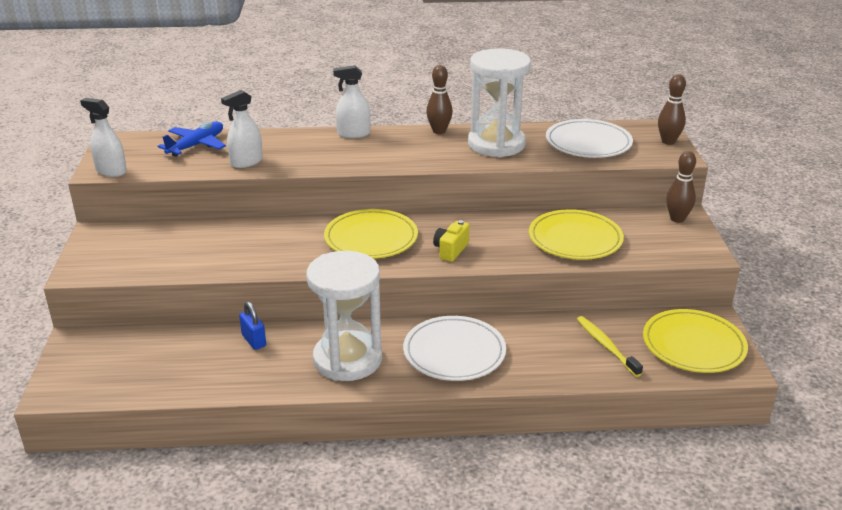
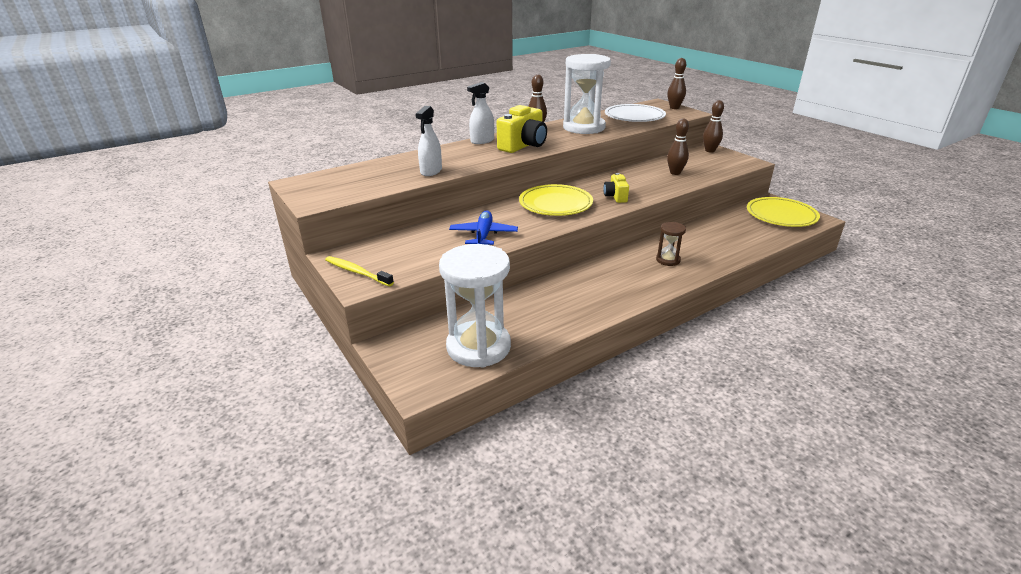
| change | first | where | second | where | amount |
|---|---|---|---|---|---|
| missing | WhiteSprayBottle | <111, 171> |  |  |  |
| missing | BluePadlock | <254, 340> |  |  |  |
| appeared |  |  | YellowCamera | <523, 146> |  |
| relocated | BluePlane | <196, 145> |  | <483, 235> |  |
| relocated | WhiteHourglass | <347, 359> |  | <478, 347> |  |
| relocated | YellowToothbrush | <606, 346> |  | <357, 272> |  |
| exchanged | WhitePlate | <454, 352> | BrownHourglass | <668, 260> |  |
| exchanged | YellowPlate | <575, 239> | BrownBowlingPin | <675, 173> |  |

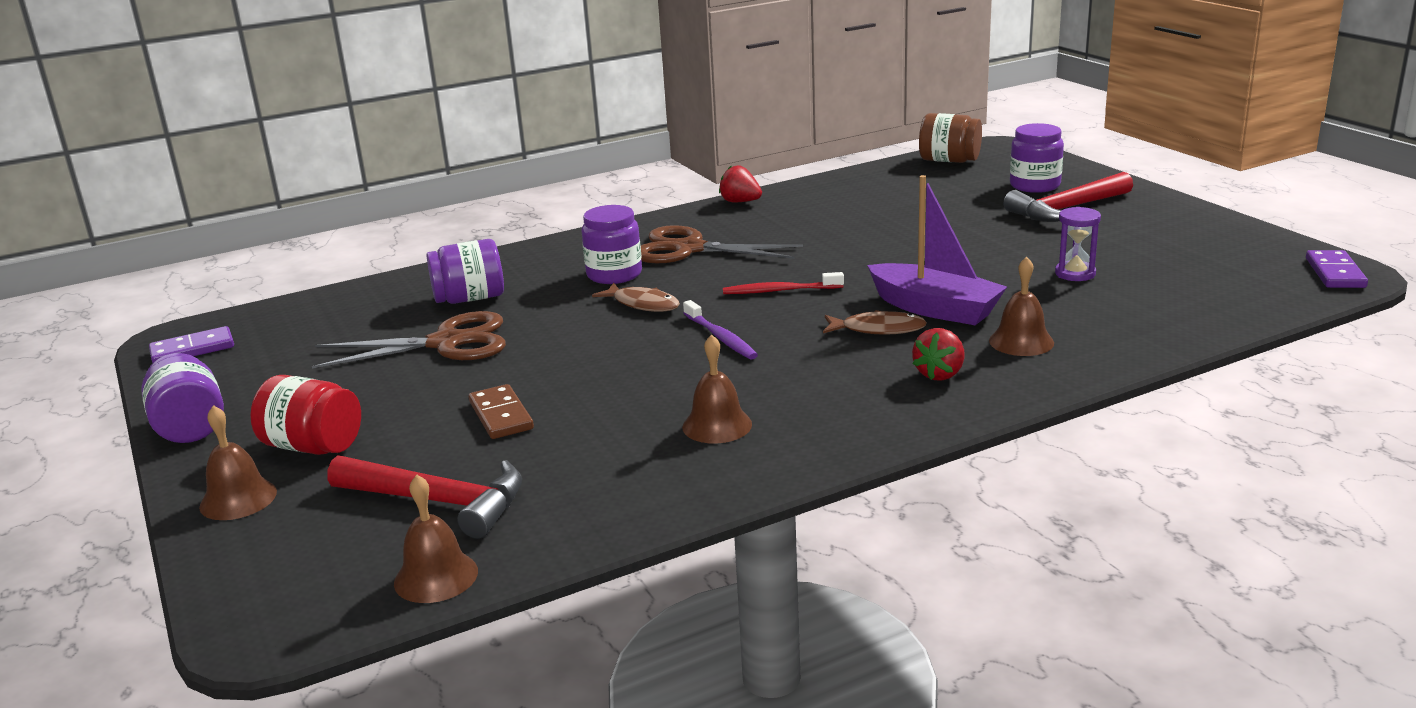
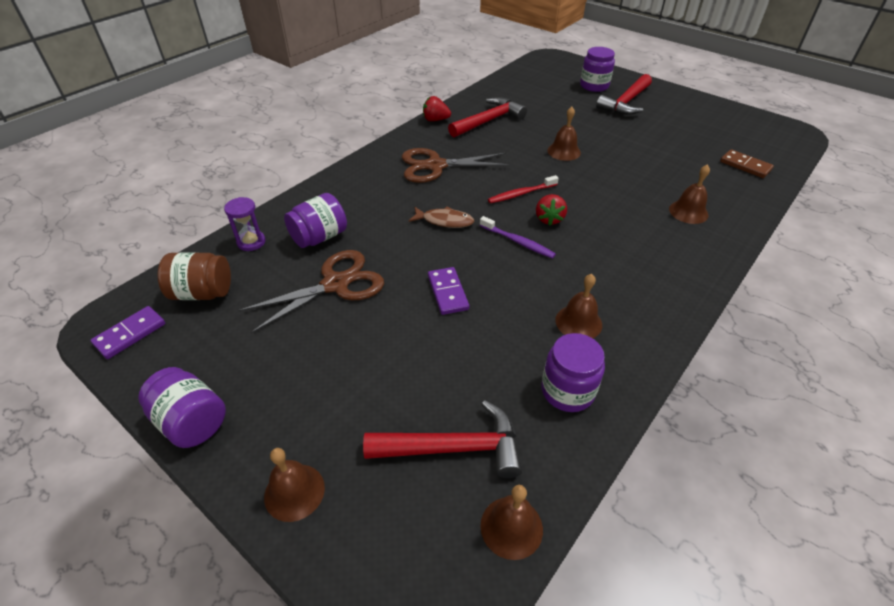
| change | first | where | second | where | amount |
|---|---|---|---|---|---|
| missing | RedJar | <313, 447> |  |  |  |
| missing | BrownFish | <878, 329> |  |  |  |
| missing | PurpleBoat | <935, 309> |  |  |  |
| appeared |  |  | RedHammer | <489, 121> |  |
| appeared |  |  | BrownBell | <564, 151> |  |
| relocated | BrownDomino | <501, 415> |  | <745, 166> |  |
| relocated | PurpleJar | <614, 274> |  | <567, 391> |  |
| relocated | RedStrawberry | <940, 374> |  | <549, 219> |  |
| relocated | BrownJar | <949, 160> |  | <202, 293> |  |
| relocated | PurpleHourglass | <1075, 274> |  | <251, 242> |  |
| relocated | PurpleDomino | <1334, 273> |  | <447, 292> |  |

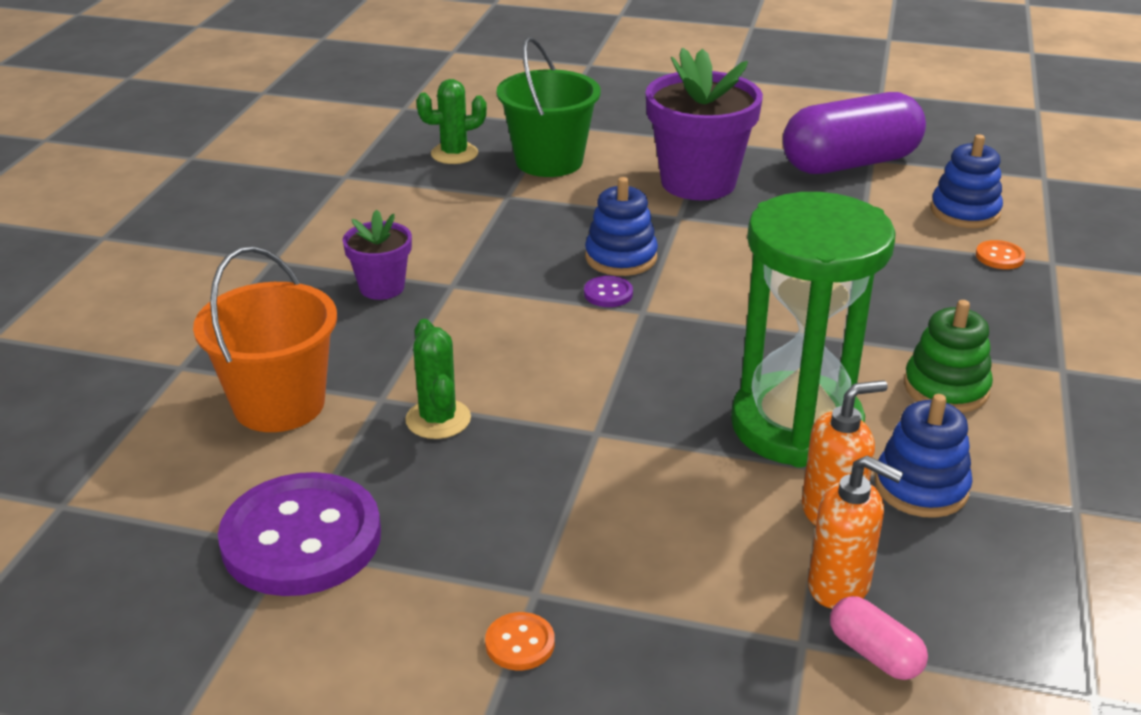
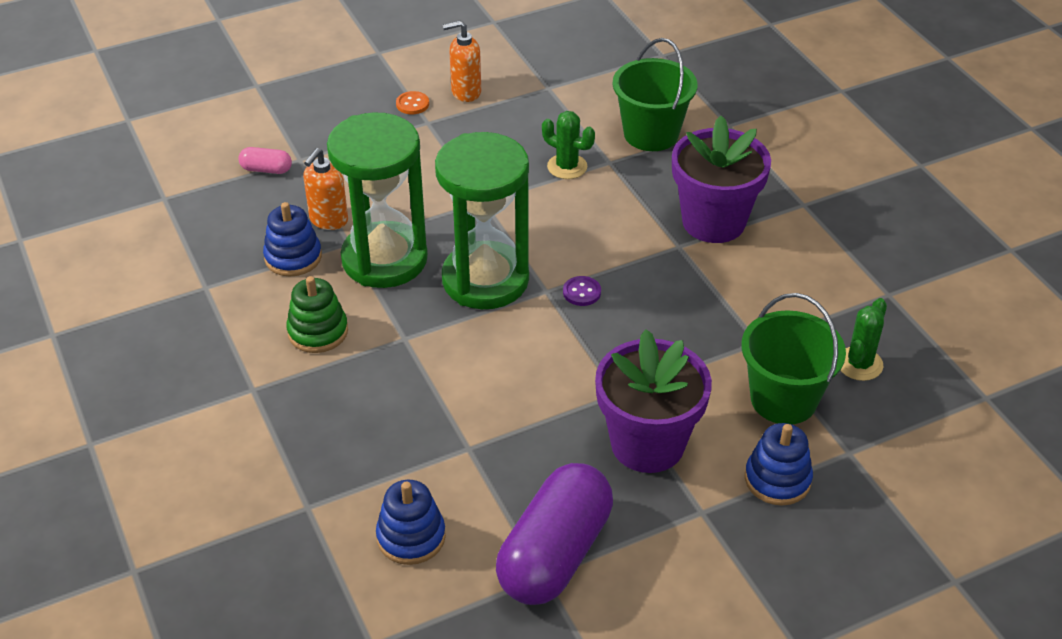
| change | first | where | second | where | amount |
|---|---|---|---|---|---|
| missing | PurpleButton | <301, 538> |  |  |  |
| missing | OrangeButton | <999, 257> |  |  |  |
| appeared |  |  | GreenHourglass | <485, 280> |  |
| relocated | BlueStackingToy | <621, 258> |  | <777, 479> |  |
| relocated | OrangeSoapDispenser | <839, 586> |  | <465, 92> |  |
| colour | OrangeBucket | <279, 404> | GreenBucket | <651, 134> |  |
| size | PurpleFlowerPot | <382, 287> |  | <713, 222> | x1.90 |

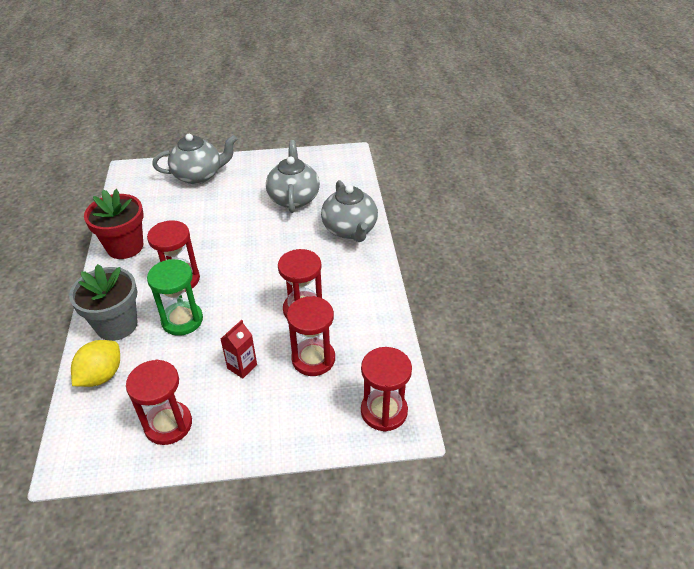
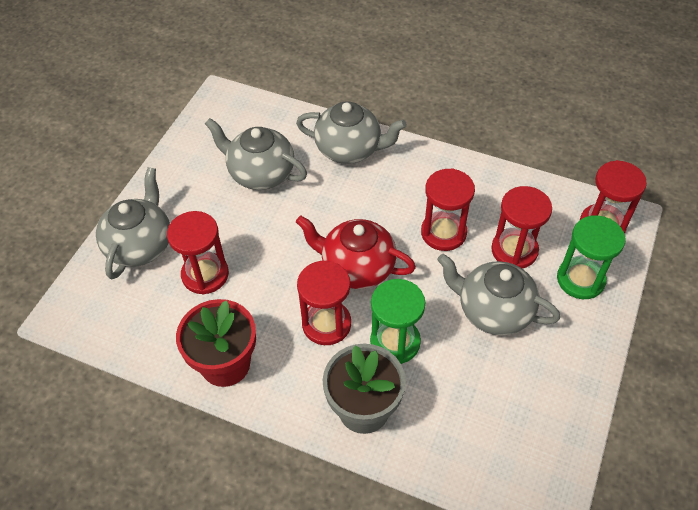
| change | first | where | second | where | amount |
|---|---|---|---|---|---|
| missing | YellowLemon | <101, 376> |  |  |  |
| appeared |  |  | RedTeapot | <356, 267> |  |
| appeared |  |  | GreenHourglass | <580, 279> |  |
| relocated | RedHourglass | <168, 424> |  | <205, 274> |  |
| exchanged | RedCarton | <242, 366> | GreyTeapot | <493, 311> |  |

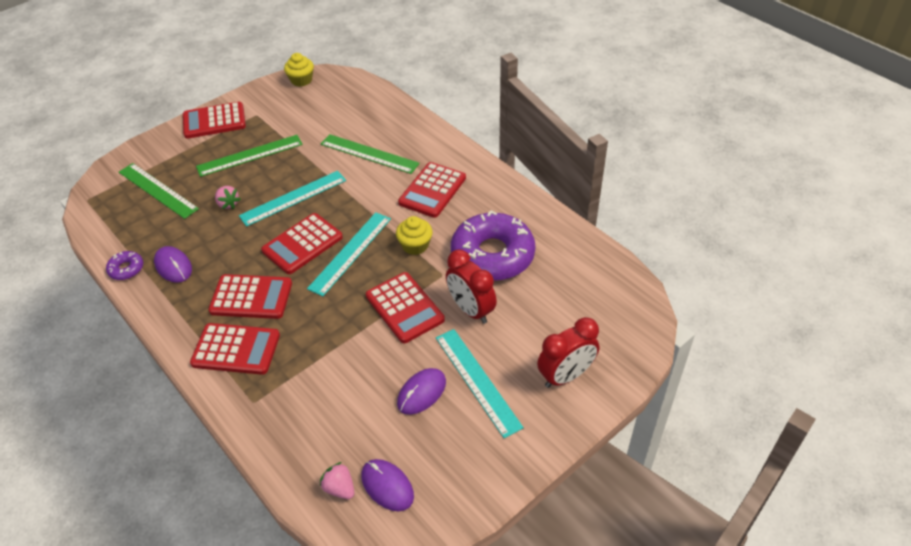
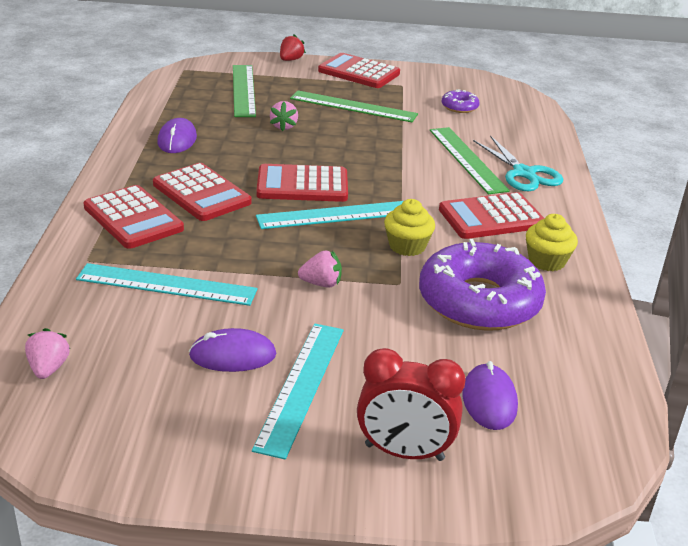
| change | first | where | second | where | amount |
|---|---|---|---|---|---|
| missing | RedClock | <471, 310> |  |  |  |
| appeared |  |  | RedStrawberry | <290, 60> |  |
| appeared |  |  | TurquoiseScissors | <524, 173> |  |
| relocated | PurpleDonut | <126, 269> |  | <459, 107> |  |
| relocated | TurquoiseRuler | <293, 198> |  | <167, 284> |  |
| relocated | YellowCupcake | <301, 80> |  | <546, 261> |  |
| relocated | PurpleMouse | <387, 486> |  | <489, 400> |  |
| exchanged | RedCalculator | <404, 308> | PinkStrawberry | <321, 284> |  |

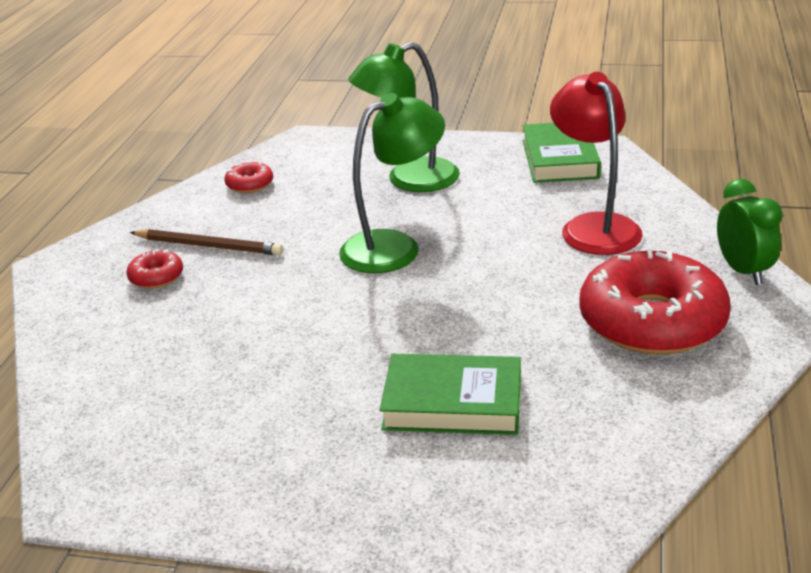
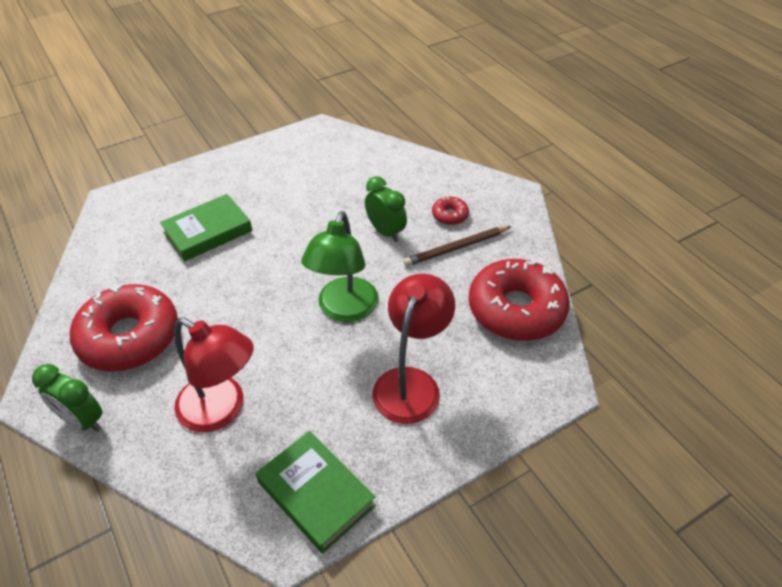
| change | first | where | second | where | amount |
|---|---|---|---|---|---|
| appeared |  |  | GreenClock | <385, 232> |  |
| colour | GreenLamp | <409, 180> | RedLamp | <411, 383> |  |
| size | RedDonut | <250, 184> |  | <516, 309> | x2.34 |

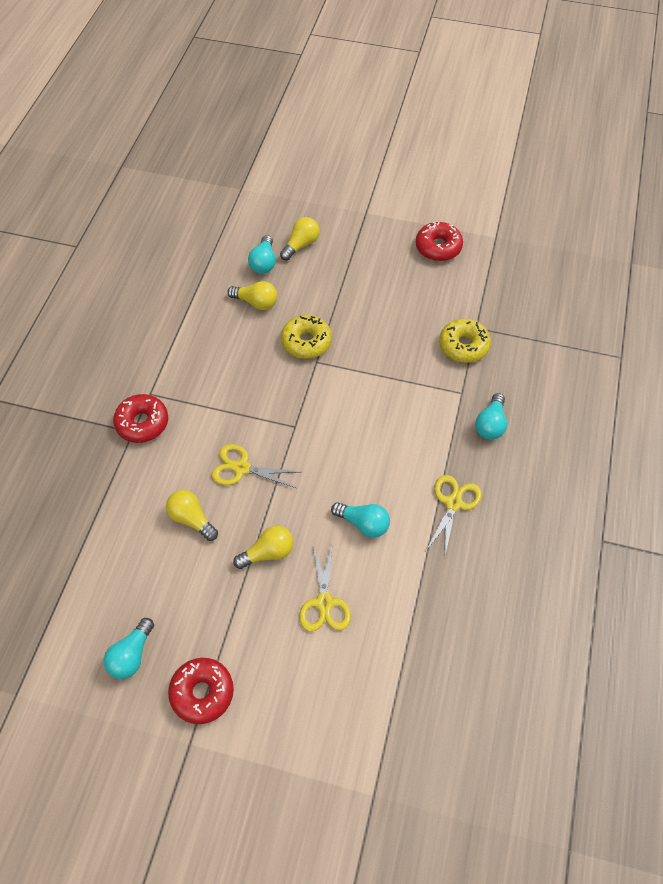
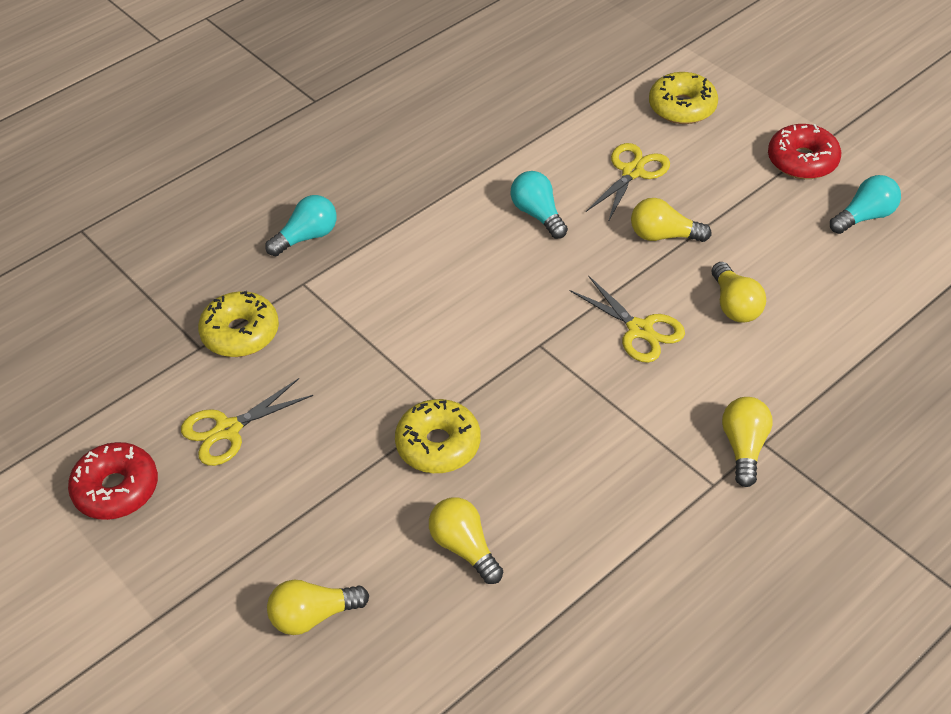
| change | first | where | second | where | amount |
|---|---|---|---|---|---|
| missing | TurquoiseLightBulb | <263, 263> |  |  |  |
| appeared |  |  | YellowDonut | <682, 107> |  |
| relocated | YellowScissors | <453, 503> |  | <227, 430> |  |
| exchanged | RedDonut | <142, 423> | YellowLightBulb | <744, 447> |  |

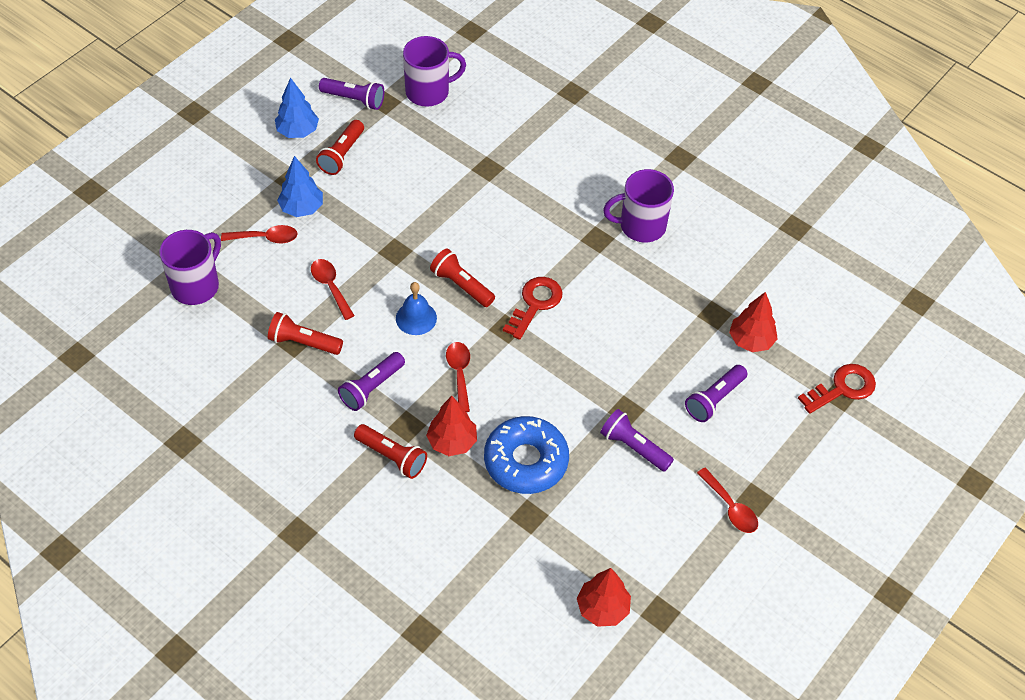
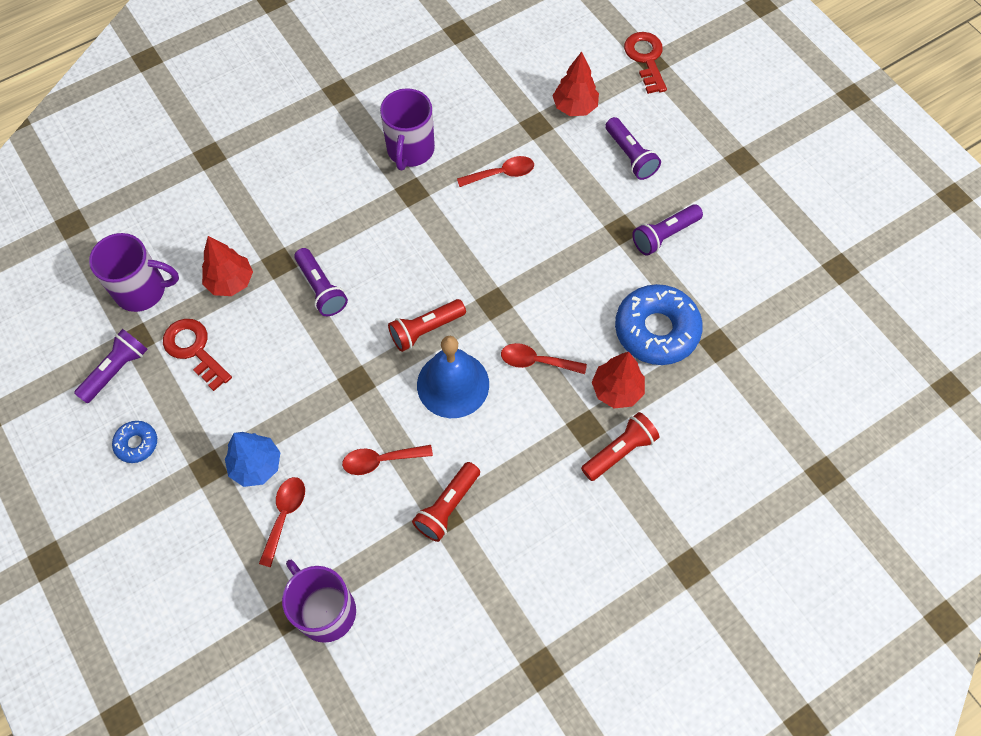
| change | first | where | second | where | amount |
|---|---|---|---|---|---|
| missing | RedFlashlight | <342, 155> |  |  |  |
| relocated | PurpleFlashlight | <371, 388> |  | <321, 289> |  |
| relocated | RedKey | <535, 304> |  | <194, 350> |  |
| relocated | RedTree | <602, 608> |  | <230, 282> |  |
| relocated | RedSpoon | <730, 507> |  | <501, 174> |  |
| exchanged | BlueTree | <297, 131> | BlueDonut | <137, 444> |  |
| spun | PurpleMug | <429, 92> |  | <142, 290> | 90 degrees clockwise |
| size | BlueBell | <416, 318> |  | <453, 384> | x1.59 |

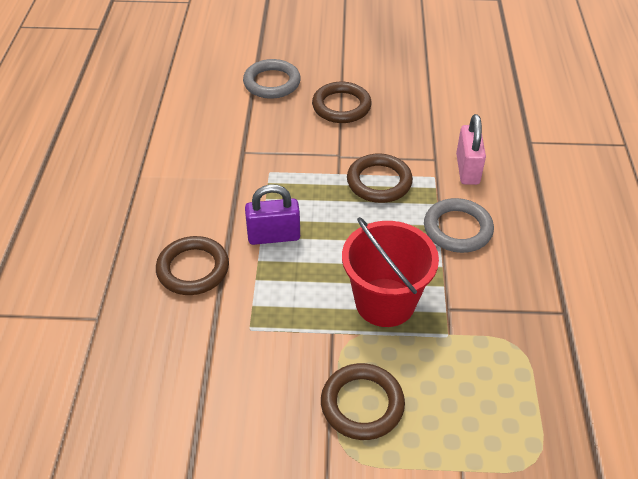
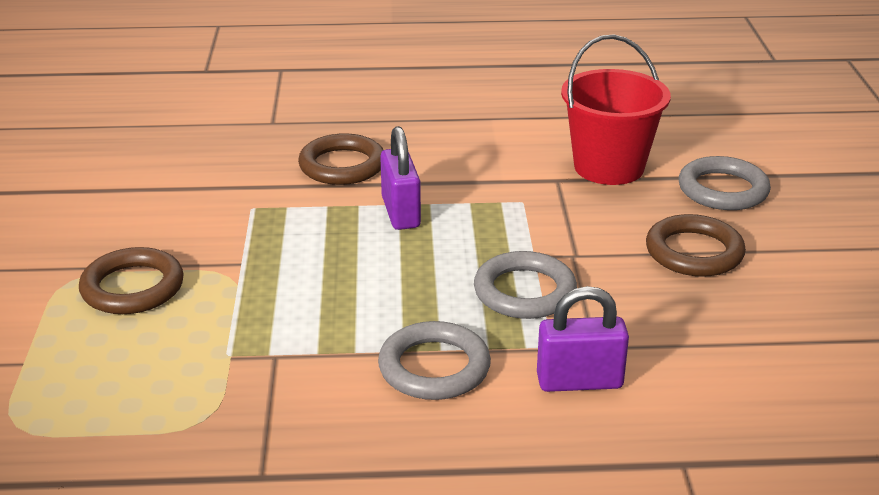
| change | first | where | second | where | amount |
|---|---|---|---|---|---|
| relocated | RedBucket | <385, 302> |  | <609, 167> |  |
| colour | BrownRing | <379, 182> | GreyRing | <524, 292> |  |
| colour | PinkPadlock | <467, 169> | PurplePadlock | <579, 381> |  |

